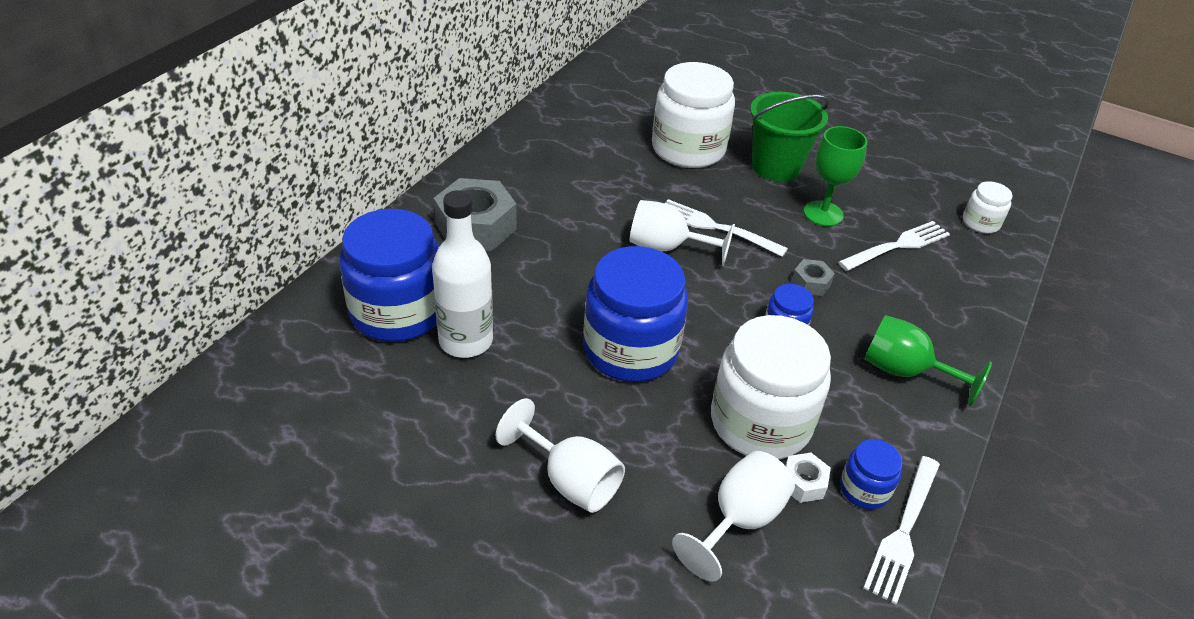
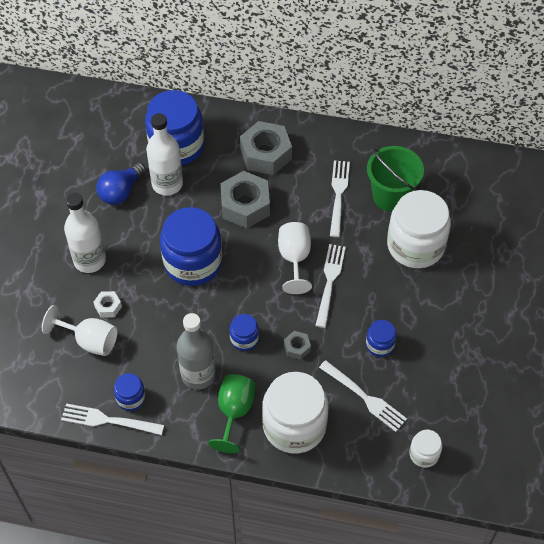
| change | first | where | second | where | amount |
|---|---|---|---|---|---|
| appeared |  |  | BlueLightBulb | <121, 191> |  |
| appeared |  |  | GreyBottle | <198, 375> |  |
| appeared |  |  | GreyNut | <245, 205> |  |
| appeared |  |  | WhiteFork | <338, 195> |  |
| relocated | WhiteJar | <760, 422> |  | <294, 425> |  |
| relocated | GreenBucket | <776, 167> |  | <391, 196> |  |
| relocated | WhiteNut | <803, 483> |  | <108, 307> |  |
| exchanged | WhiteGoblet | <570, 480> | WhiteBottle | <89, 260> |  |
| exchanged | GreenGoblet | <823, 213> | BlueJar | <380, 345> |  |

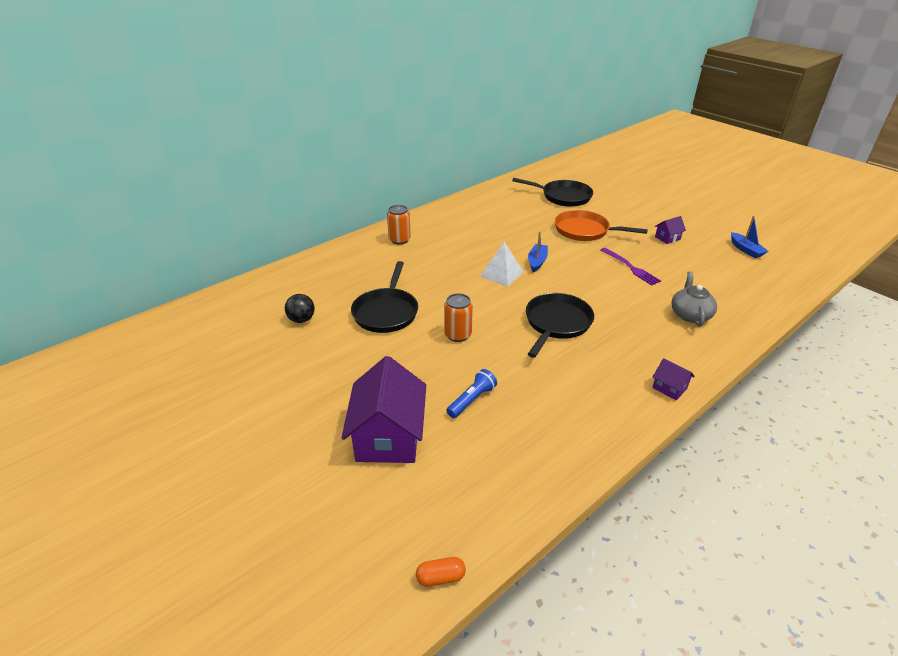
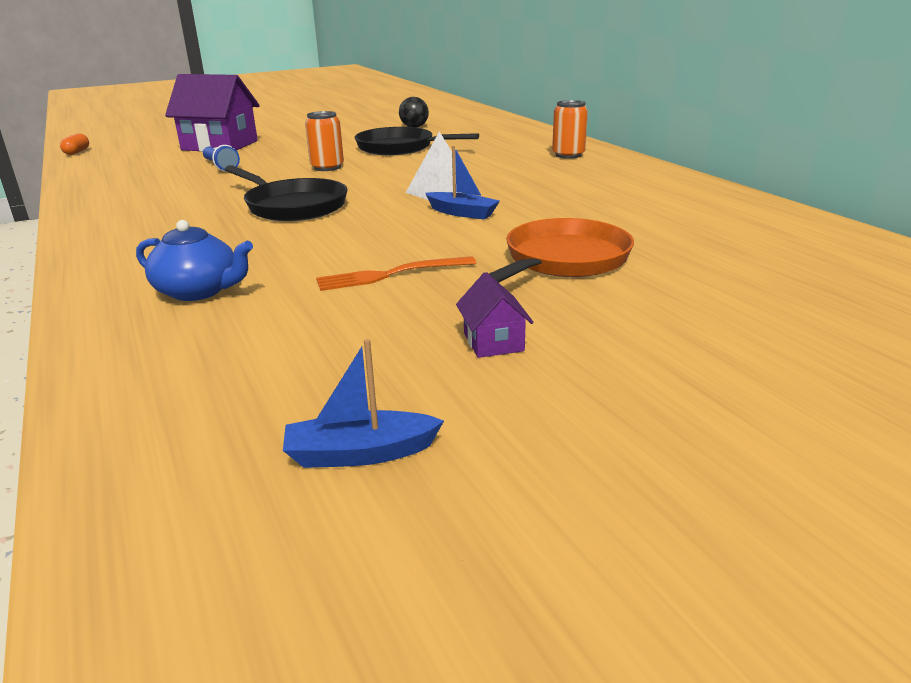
| change | first | where | second | where | amount |
|---|---|---|---|---|---|
| missing | BlackPan | <563, 197> |  |  |  |
| missing | PurpleHouse | <669, 388> |  |  |  |
| colour | PurpleFork | <631, 268> | OrangeFork | <389, 275> |  |
| colour | GreyTeapot | <690, 314> | BlueTeapot | <199, 291> |  |

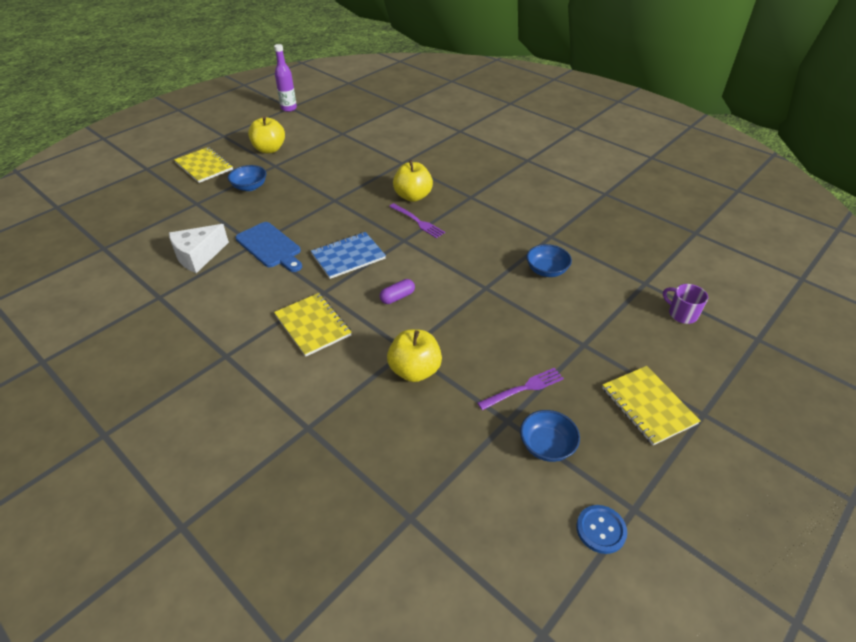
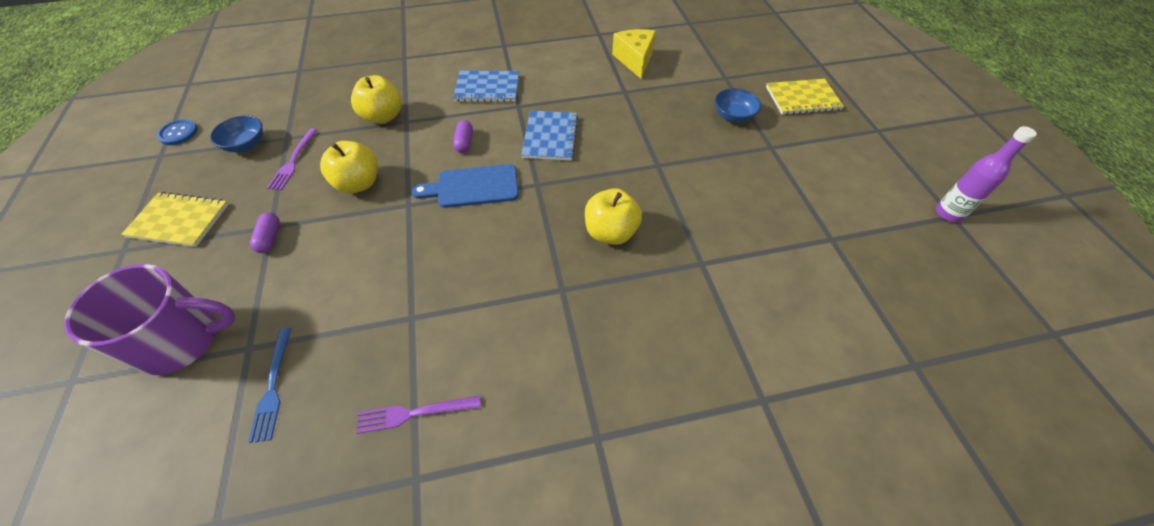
| change | first | where | second | where | amount |
|---|---|---|---|---|---|
| missing | BlueBowl | <546, 270> |  |  |  |
| appeared |  |  | BlueFork | <273, 387> |  |
| appeared |  |  | PurpleCapsule | <270, 238> |  |
| relocated | BlueCuttingBoard | <270, 247> |  | <473, 187> |  |
| relocated | YellowApple | <269, 149> |  | <358, 183> |  |
| relocated | PurpleFork | <418, 222> |  | <414, 413> |  |
| colour | WhiteCheese | <198, 256> | YellowCheese | <635, 60> |  |
| colour | YellowNotebook | <313, 325> | BlueNotebook | <487, 88> |  |
| size | PurpleMug | <681, 314> |  | <182, 340> | x2.04 |

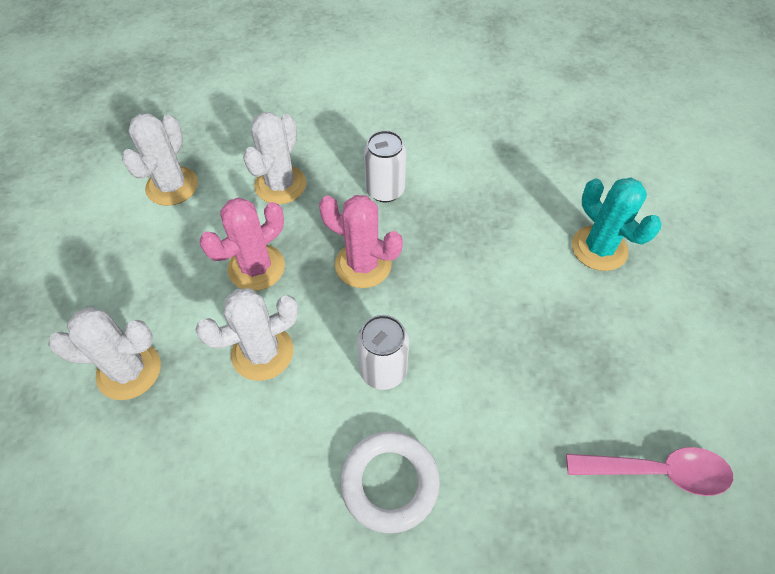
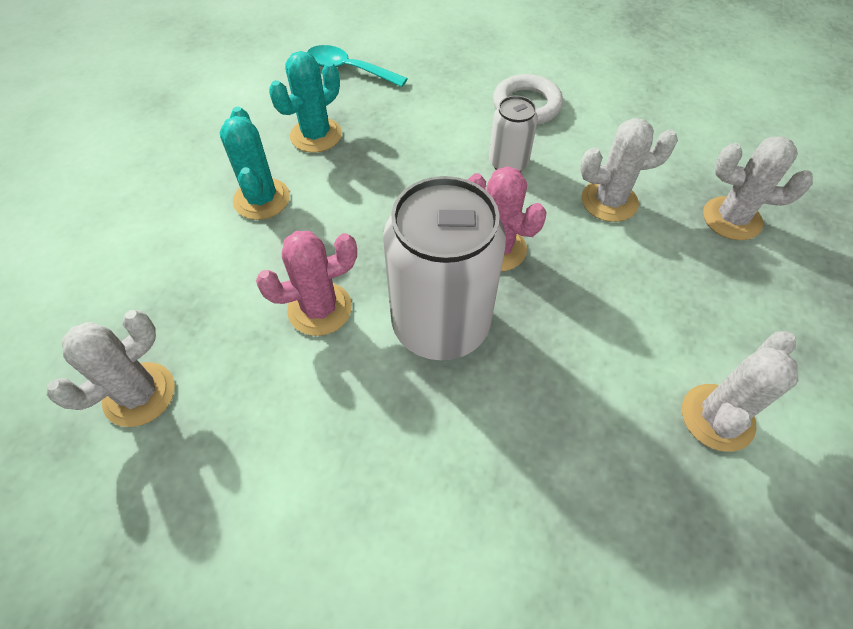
| change | first | where | second | where | amount |
|---|---|---|---|---|---|
| appeared |  |  | TurquoiseCactus | <316, 135> |  |
| relocated | PinkCactus | <256, 267> |  | <320, 309> |  |
| relocated | WhiteCactus | <280, 185> |  | <139, 394> |  |
| colour | PinkSpoon | <657, 471> | TurquoiseSpoon | <349, 69> |  |
| size | WhiteCan | <385, 190> |  | <440, 325> | x2.00 |

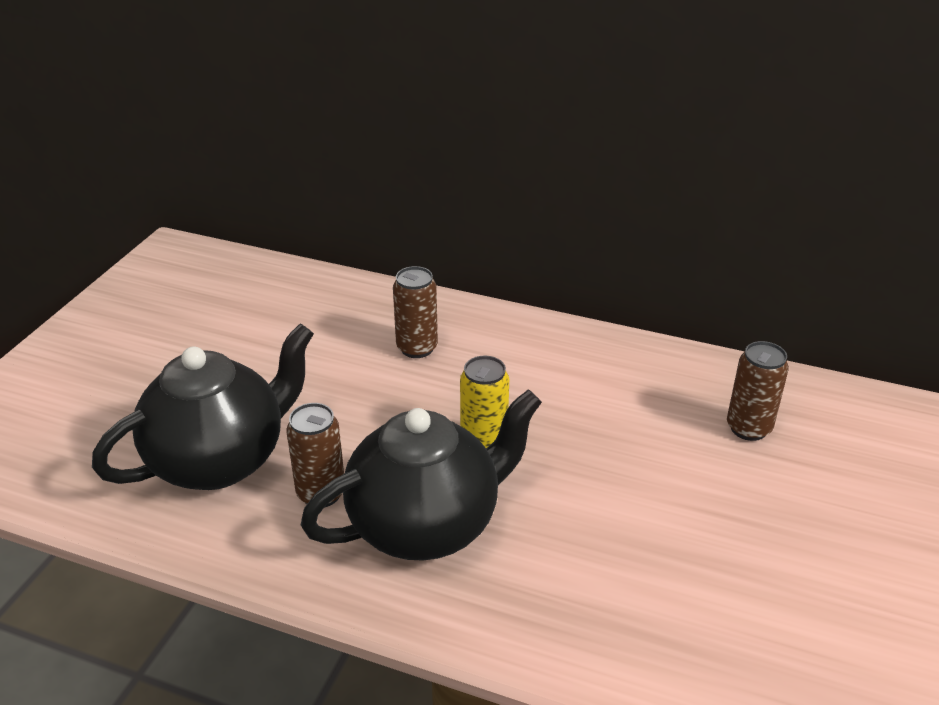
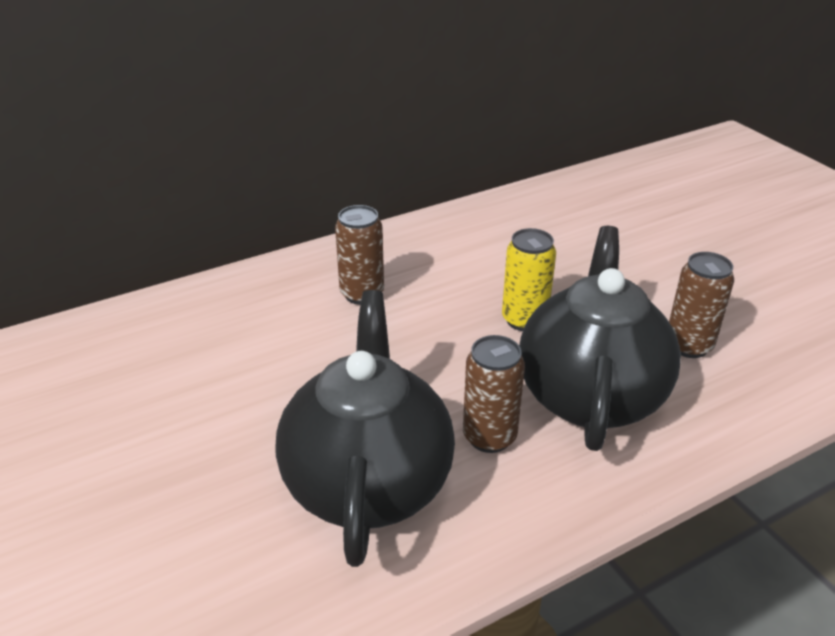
| change | first | where | second | where | amount |
|---|---|---|---|---|---|
| relocated | BrownCan | <748, 428> |  | <688, 346> |  |

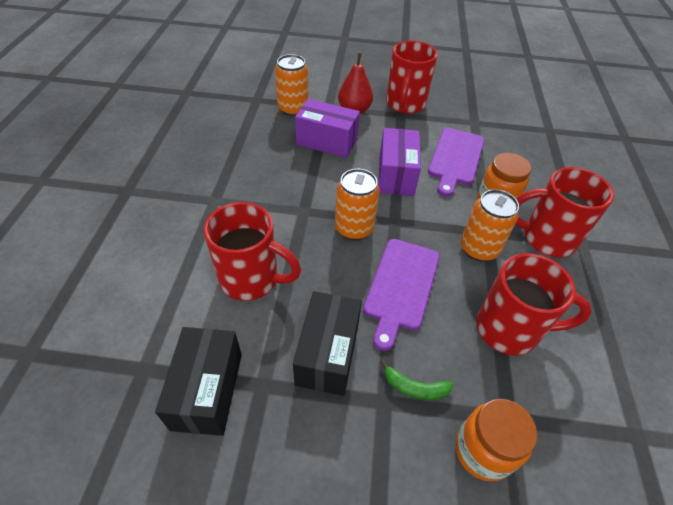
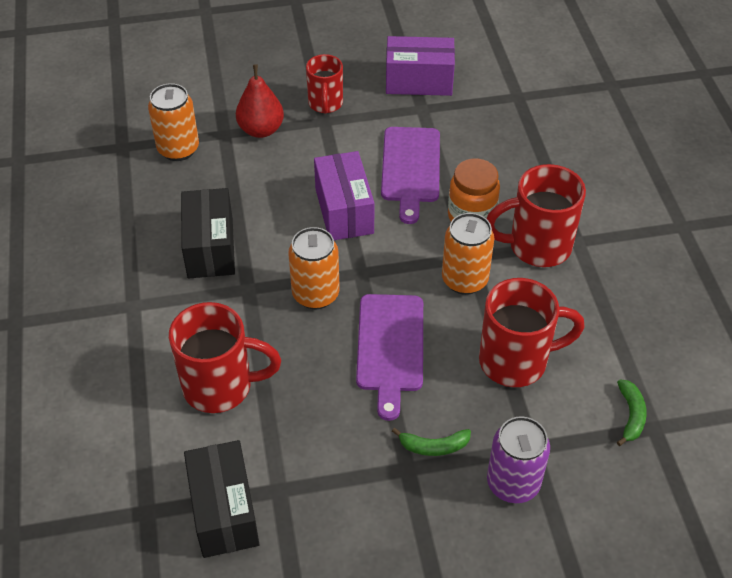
| change | first | where | second | where | amount |
|---|---|---|---|---|---|
| appeared |  |  | GreenBanana | <631, 415> |  |
| relocated | BlackBox | <327, 353> |  | <210, 248> |  |
| relocated | PurpleBox | <327, 141> |  | <419, 81> |  |
| exchanged | OrangeJar | <482, 451> | PurpleCan | <513, 483> |  |
| size | RedMug | <405, 105> |  | <325, 104> | x0.63 |

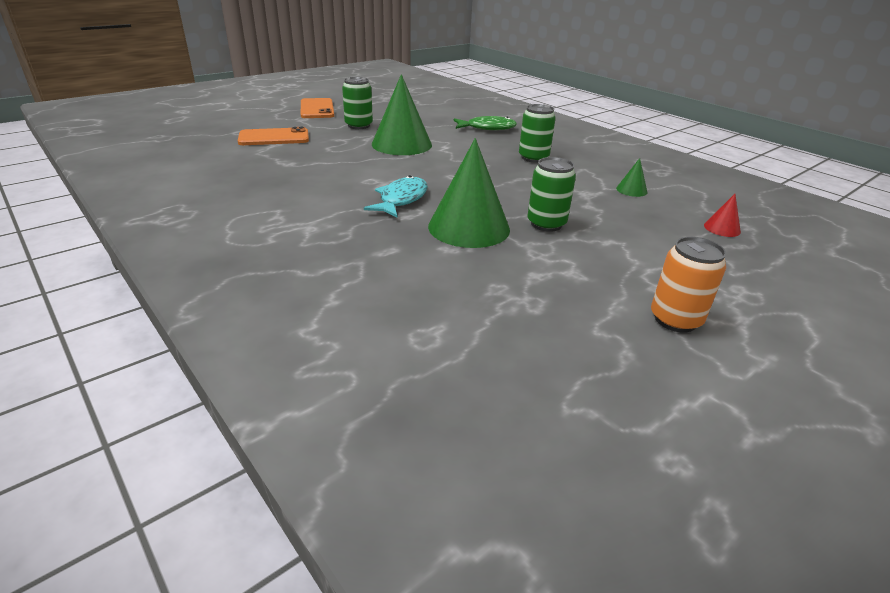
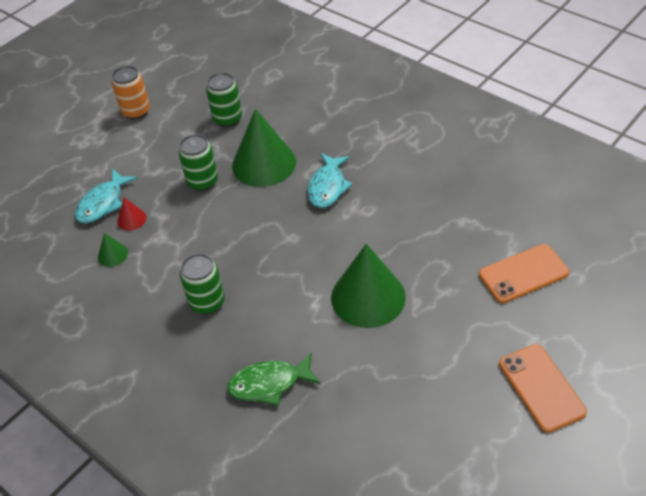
| change | first | where | second | where | amount |
|---|---|---|---|---|---|
| appeared |  |  | TurquoiseFish | <103, 203> |  |
| relocated | GreenCan | <358, 125> |  | <227, 119> |  |
| relocated | RedCone | <722, 228> |  | <131, 219> |  |

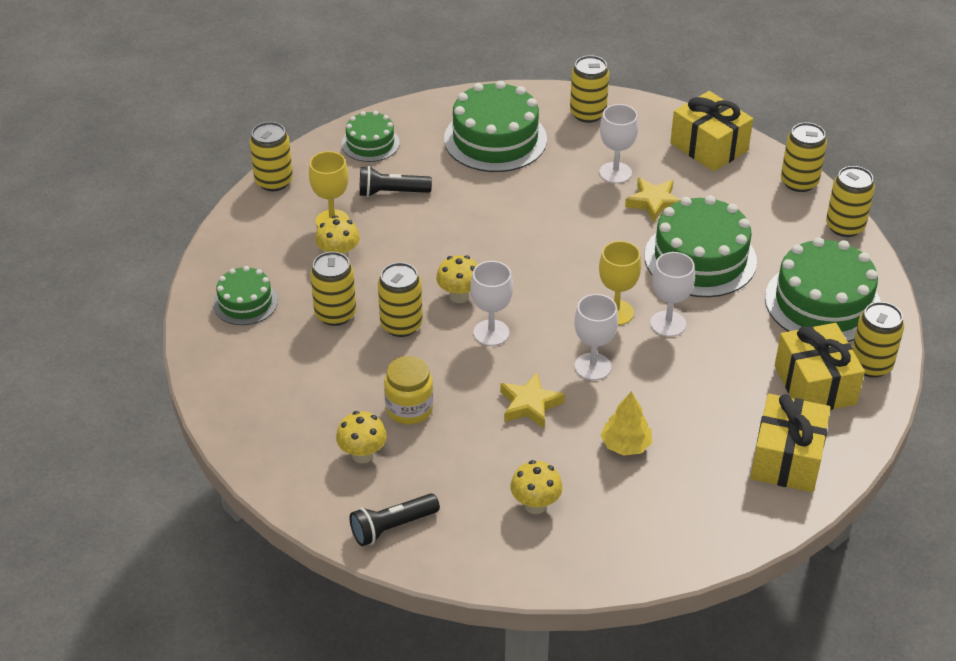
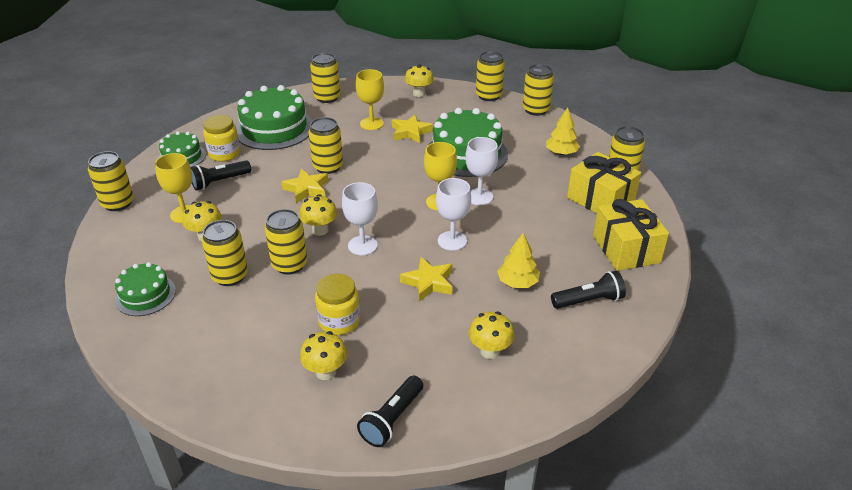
| change | first | where | second | where | amount |
|---|---|---|---|---|---|
| appeared |  |  | YellowJar | <224, 154> |  |
| appeared |  |  | YellowStar | <306, 189> |  |
| appeared |  |  | YellowCan | <328, 167> |  |
| appeared |  |  | BlackFlashlight | <588, 300> |  |
| exchanged | YellowGift | <709, 147> | YellowMushroom | <419, 94> |  |
| exchanged | GreenCake | <822, 302> | YellowTree | <561, 153> |  |
| colour | WhiteGoblet | <615, 173> | YellowGoblet | <371, 123> |  |

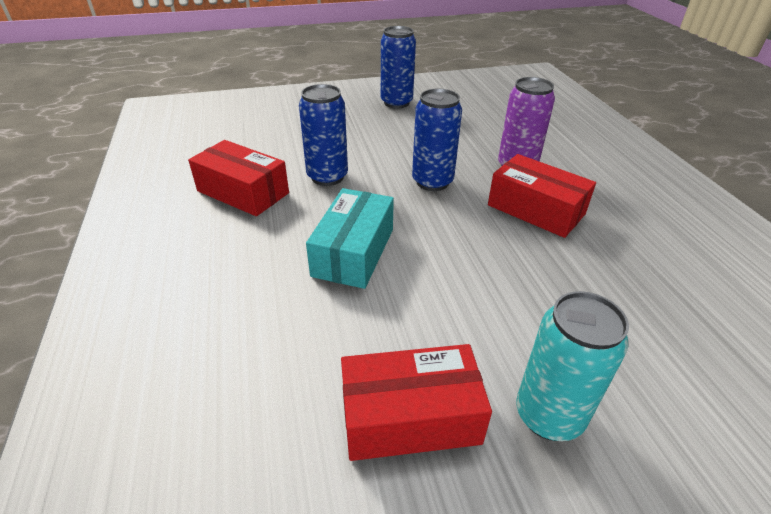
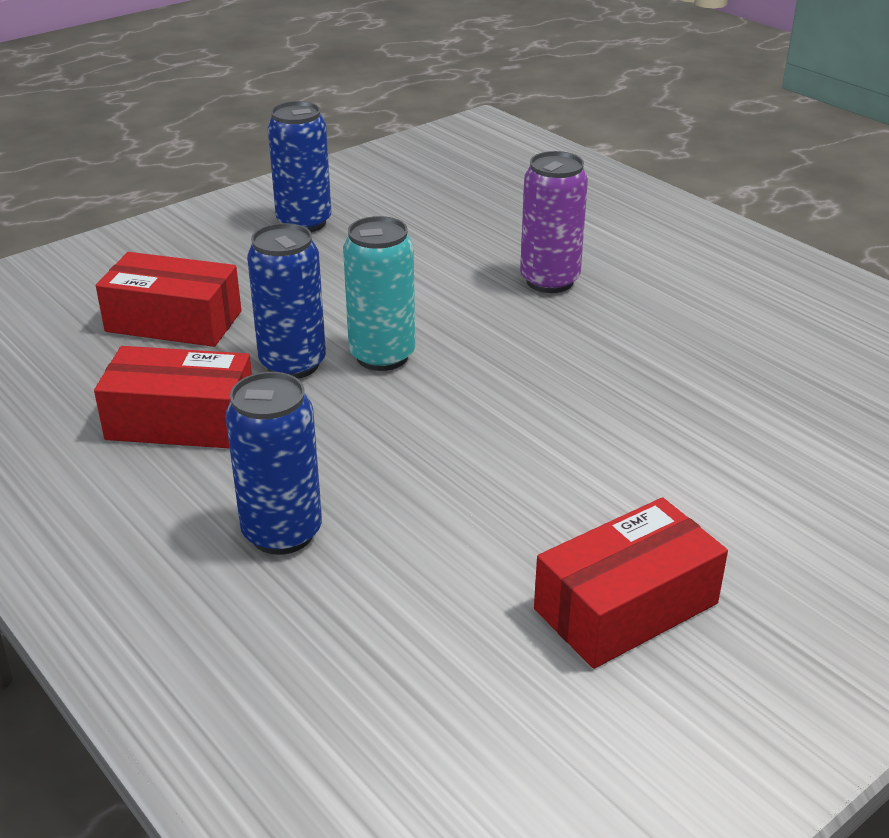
| change | first | where | second | where | amount |
|---|---|---|---|---|---|
| missing | TurquoiseBox | <353, 252> |  |  |  |
| relocated | BlueCan | <432, 182> |  | <282, 533> |  |
| relocated | RedBox | <536, 209> |  | <174, 321> |  |
| relocated | TurquoiseCan | <548, 415> |  | <382, 356> |  |

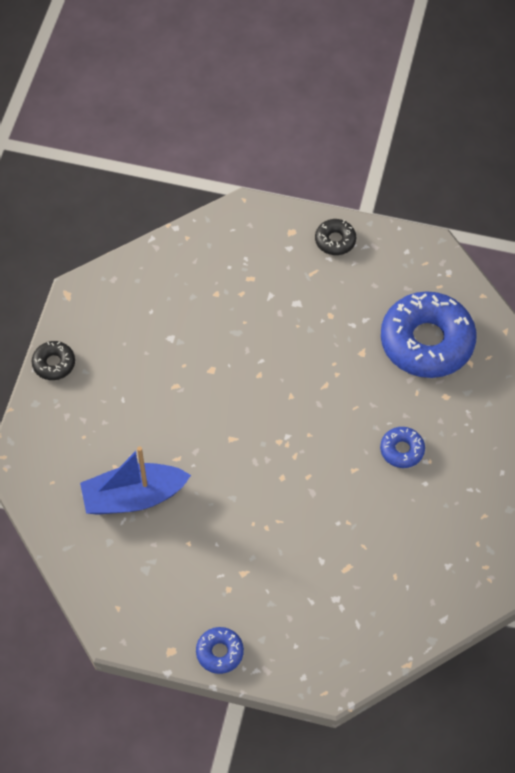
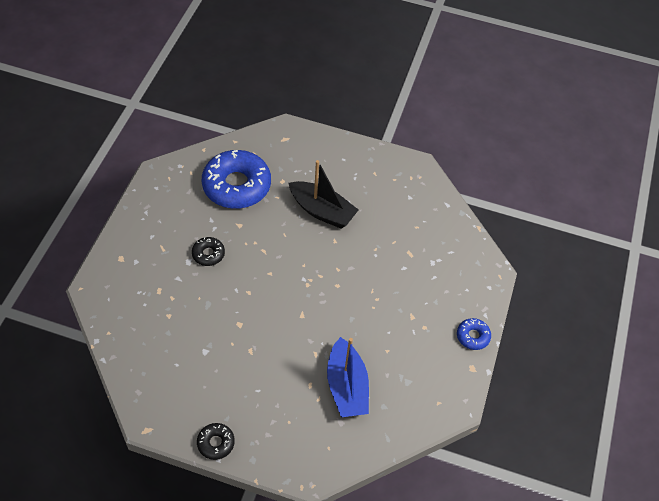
| change | first | where | second | where | amount |
|---|---|---|---|---|---|
| relocated | BlackDonut | <335, 240> |  | <208, 254> |  |
| exchanged | BlueDonut | <402, 450> | BlackBoat | <322, 211> |  |

